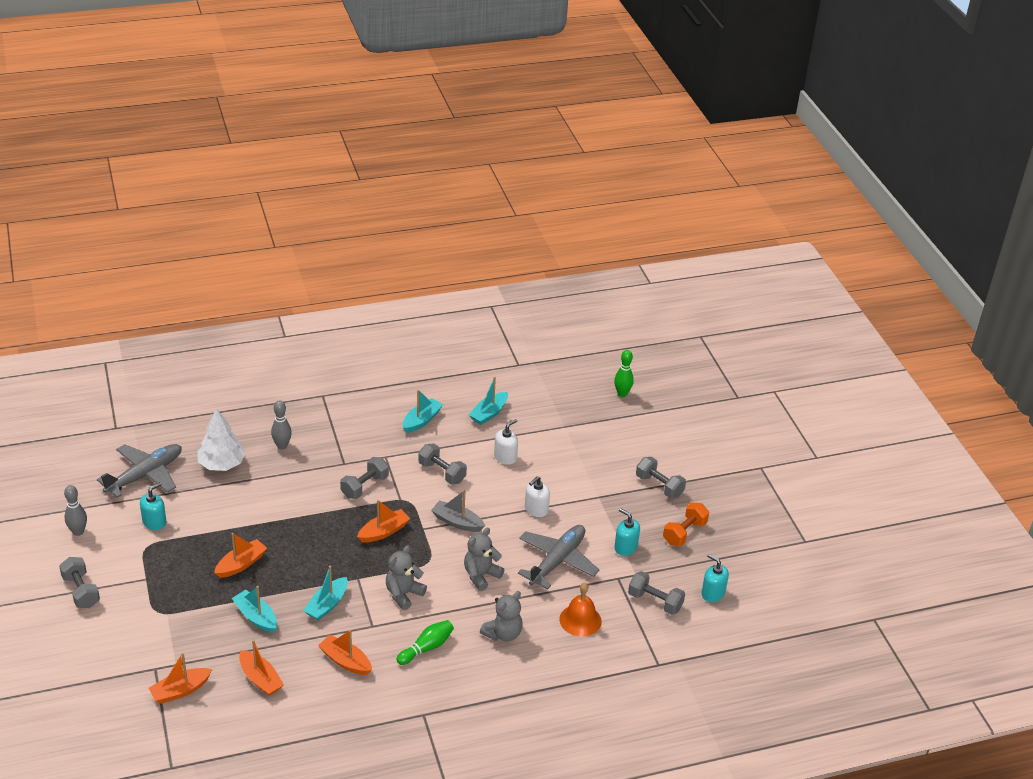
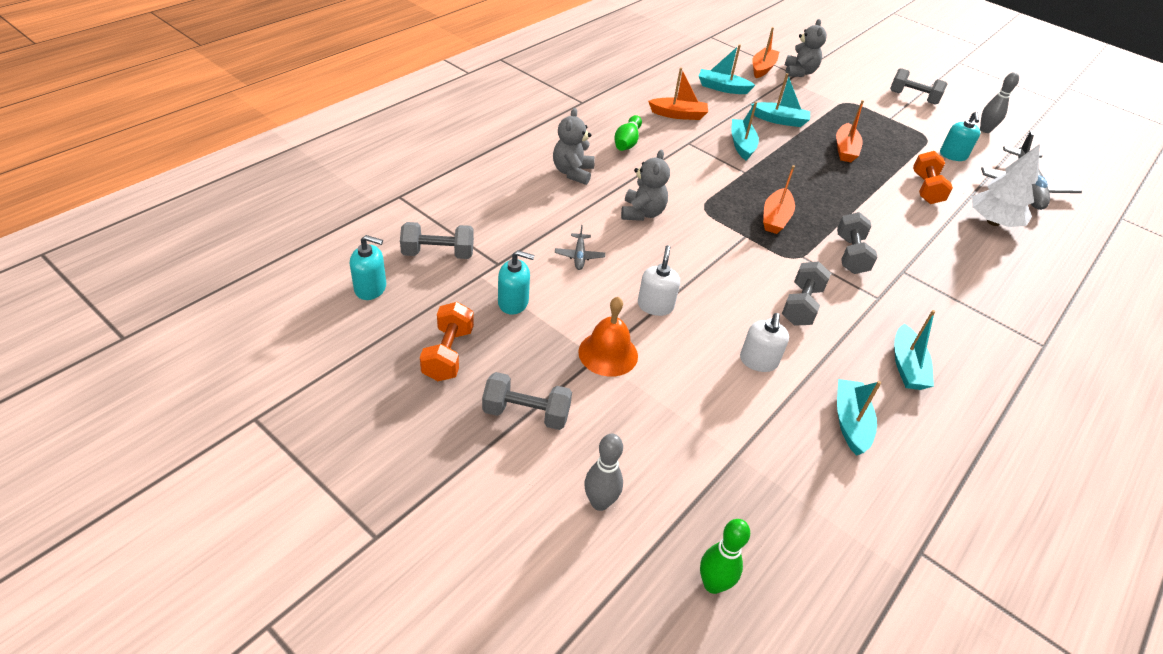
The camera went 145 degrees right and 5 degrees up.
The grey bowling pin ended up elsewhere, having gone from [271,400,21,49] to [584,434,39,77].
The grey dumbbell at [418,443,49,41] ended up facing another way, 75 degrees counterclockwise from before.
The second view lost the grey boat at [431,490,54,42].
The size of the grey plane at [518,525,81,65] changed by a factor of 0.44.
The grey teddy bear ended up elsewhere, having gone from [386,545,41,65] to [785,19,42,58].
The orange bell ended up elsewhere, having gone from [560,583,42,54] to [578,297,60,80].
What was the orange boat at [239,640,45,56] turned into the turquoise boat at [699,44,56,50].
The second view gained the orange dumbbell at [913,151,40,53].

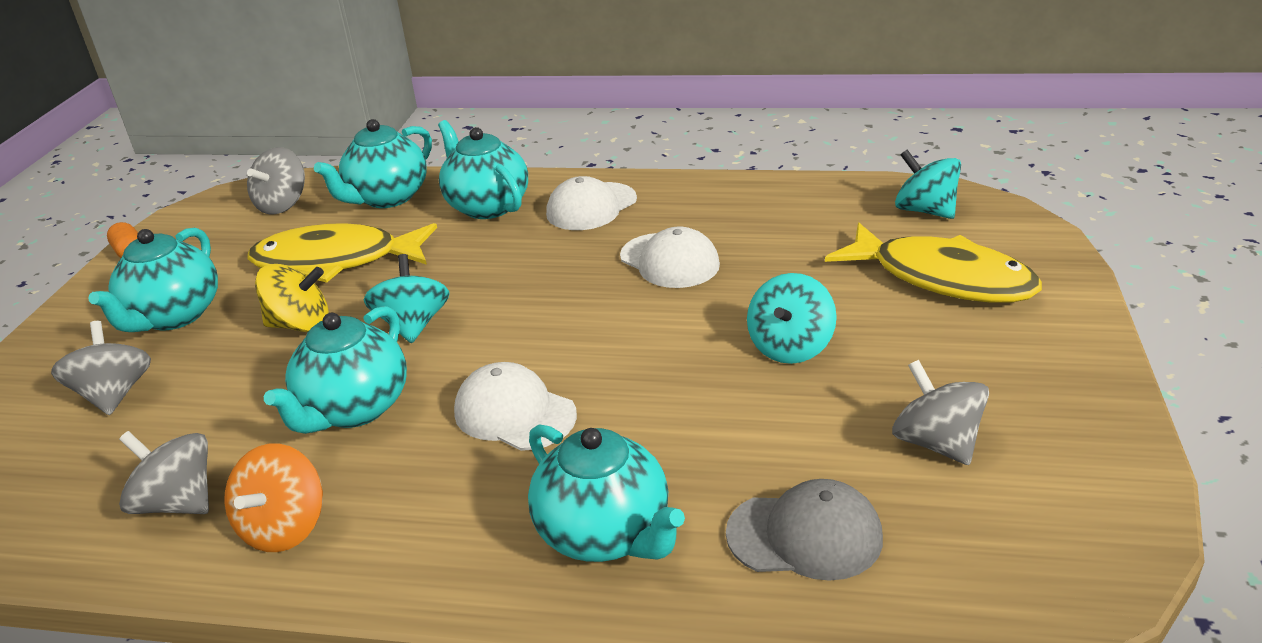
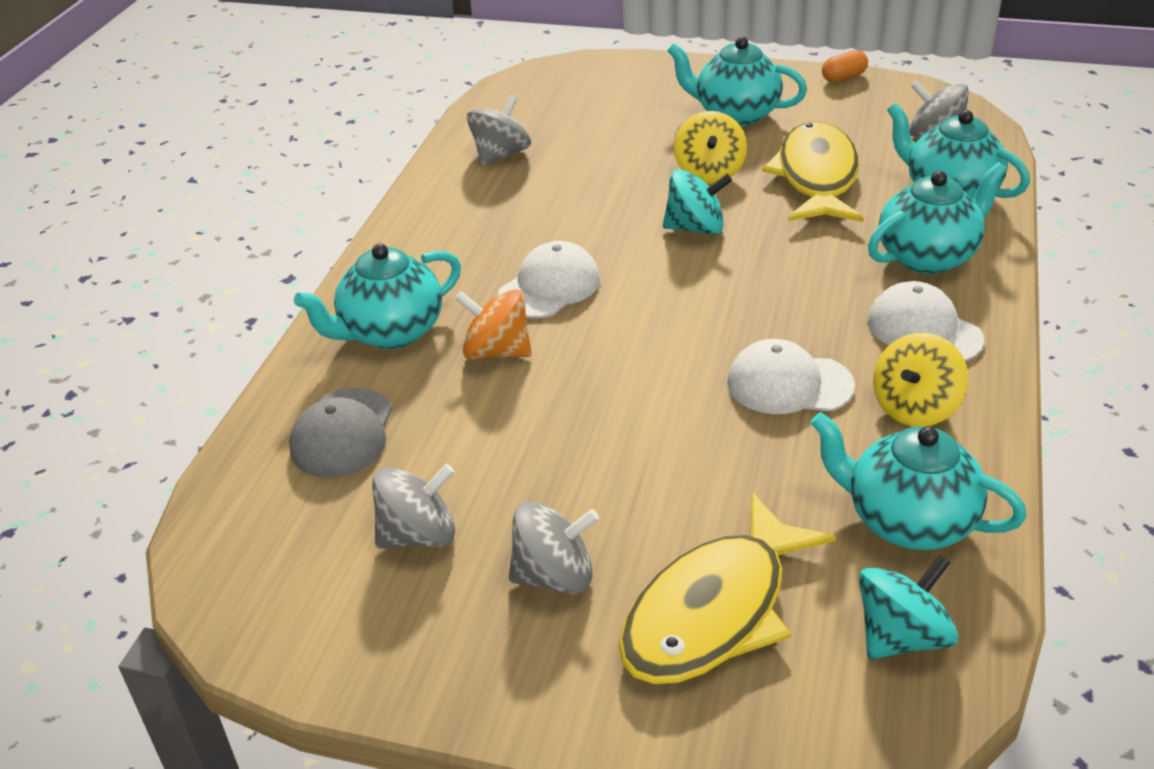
The camera went 95 degrees right and 5 degrees up.
The white cap at [620,227,100,61] ended up facing another way, 45 degrees clockwise from before.
The second view lost the turquoise spinning top at [747,273,90,91].
The turquoise teapot ended up elsewhere, having gone from [264,306,143,128] to [811,412,215,138].
The grey spinning top ended up elsewhere, having gone from [51,321,100,94] to [509,502,90,92].
The orange spinning top ended up elsewhere, having gone from [224,444,99,108] to [455,289,77,71].
The second view gained the yellow spinning top at [873,333,95,94].

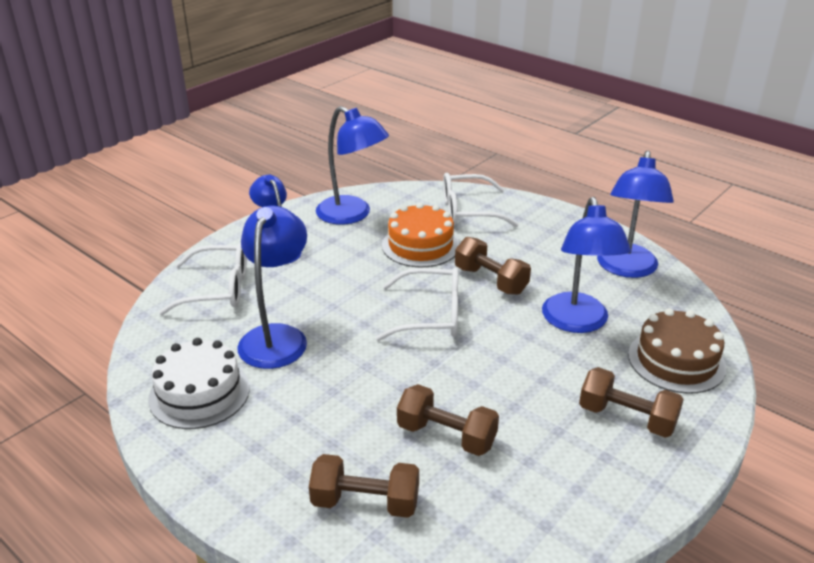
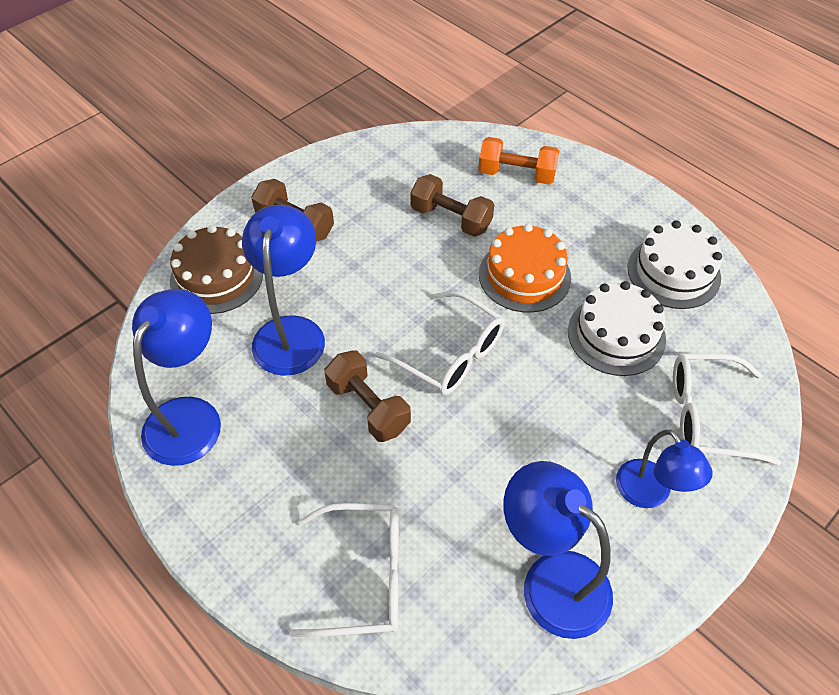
The camera went 175 degrees left and 20 degrees up.
The orange cake ended up elsewhere, having gone from [382,203,77,64] to [479,224,92,88].
Where the blue lamp stood at [237,206,70,163], the white cake came to stand at [568,281,98,95].
The white glasses at [376,267,82,74] ended up facing another way, 150 degrees counterclockwise from before.
What was the brown dumbbell at [309,454,110,64] turned into the orange dumbbell at [478,137,82,47].

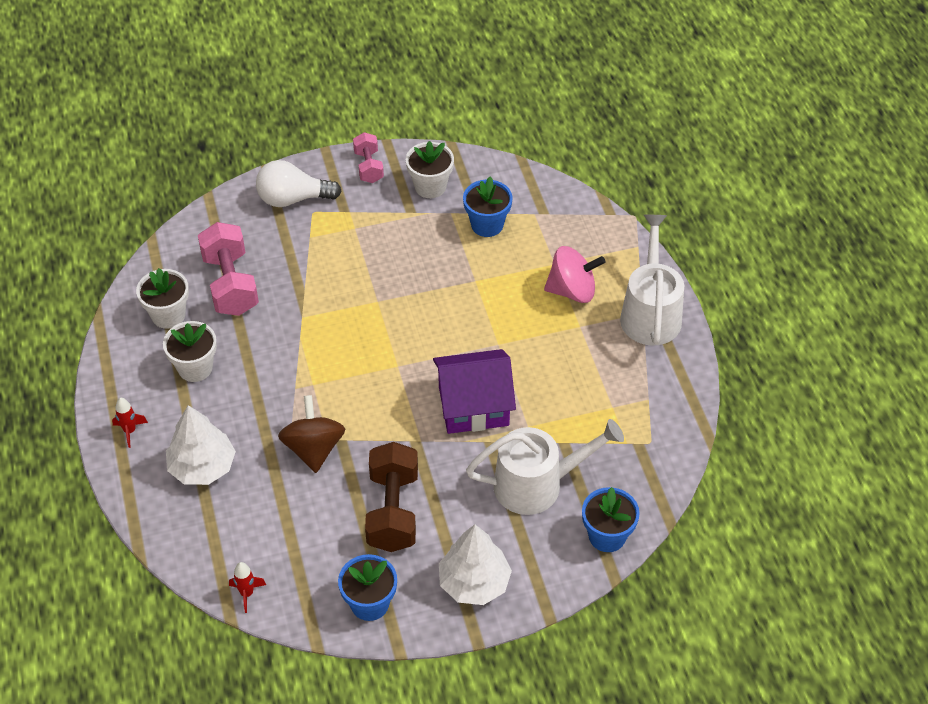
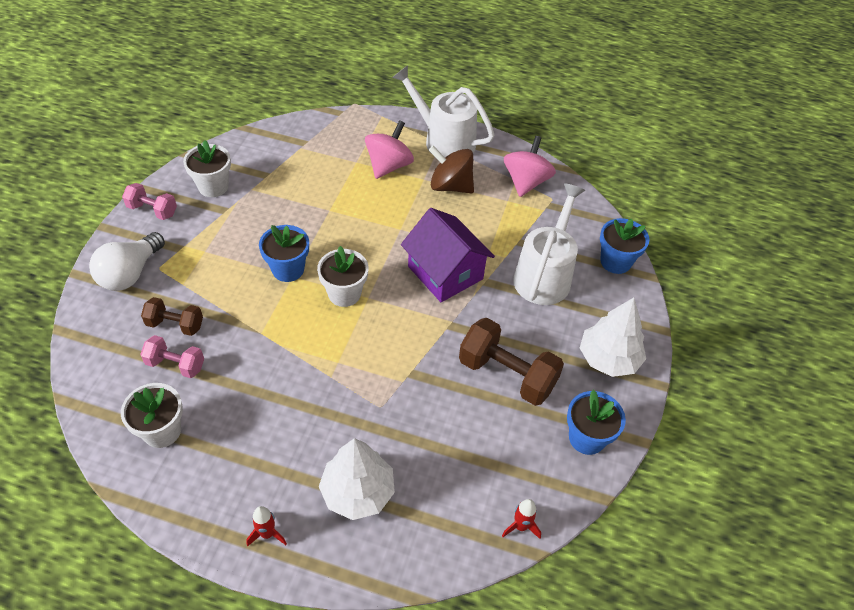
The camera went 60 degrees left and 0 degrees up.
The blue flower pot ended up elsewhere, having gone from [463,176,49,61] to [259,225,50,57].
The size of the pink dumbbell at [198,222,61,94] changed by a factor of 0.58.
The white flower pot ended up elsewhere, having gone from [163,321,54,61] to [317,246,51,61].
The purple house at [433,349,83,85] ended up facing another way, 60 degrees counterclockwise from before.
The brown spinning top ended up elsewhere, having gone from [278,395,67,78] to [429,145,45,48].
The second view gained the pink spinning top at [504,136,52,61].
The second view gained the brown dumbbell at [141,297,62,39].

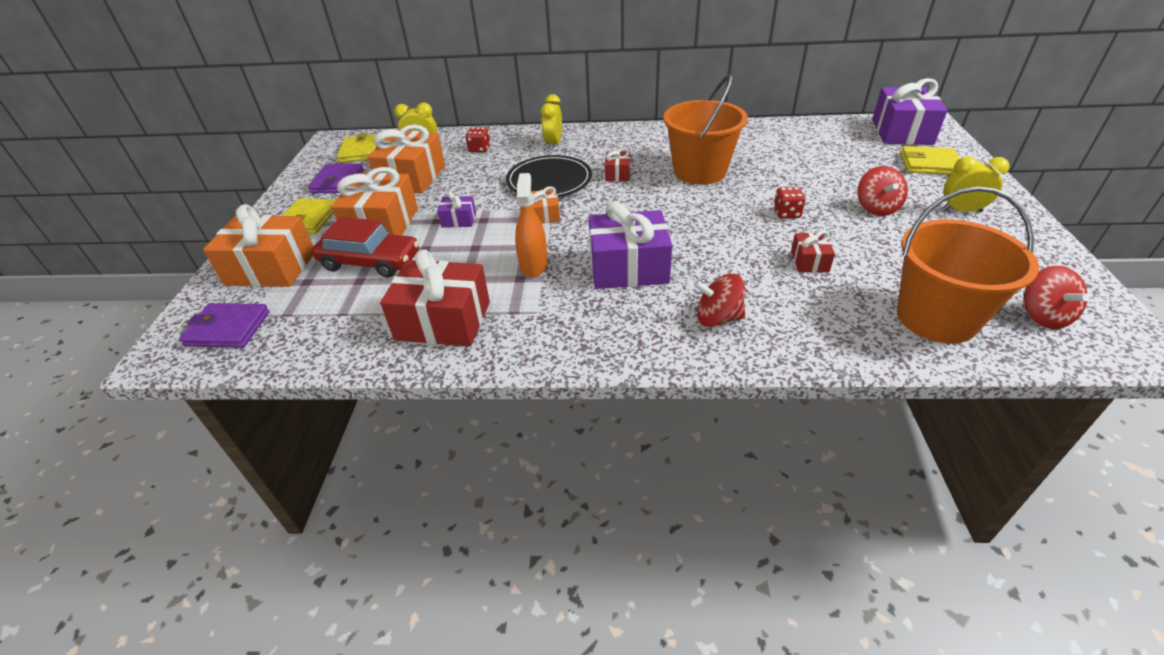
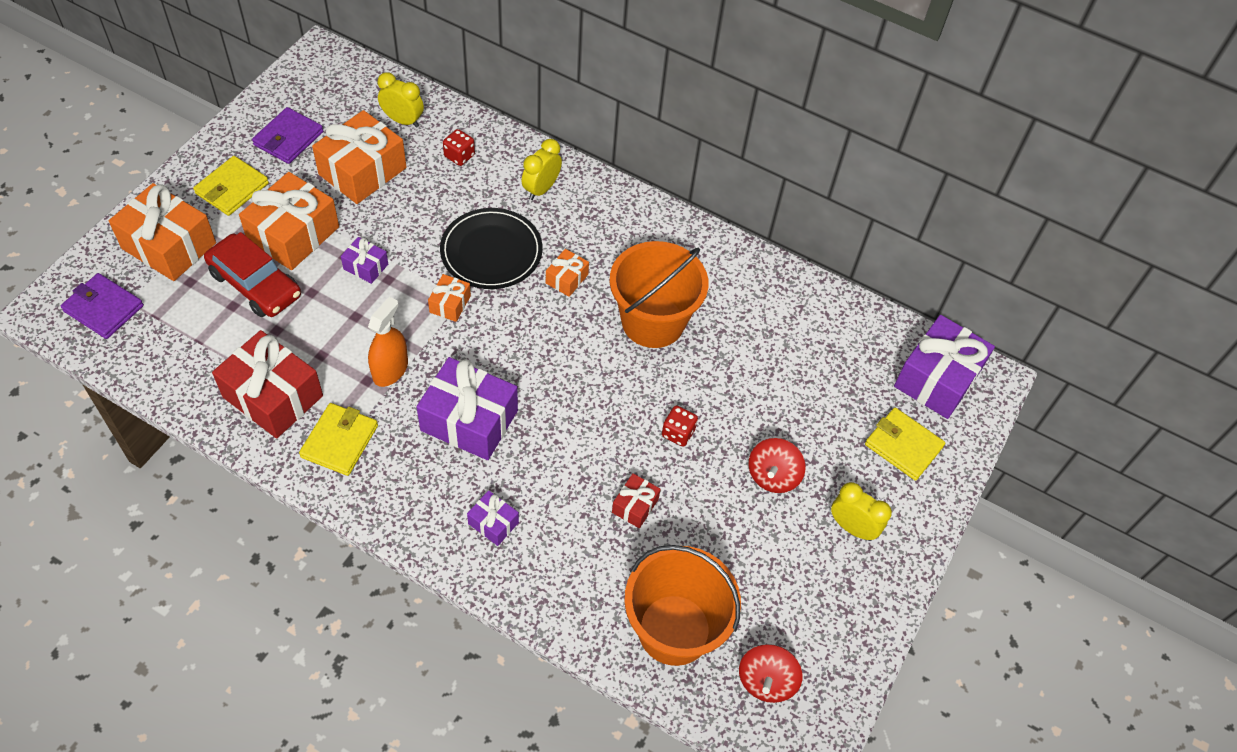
The camera went 20 degrees right and 15 degrees up.
The yellow wallet ended up elsewhere, having gone from [337,133,40,30] to [299,403,79,73].
What was the red gift at [605,148,25,33] turned into the orange gift at [546,249,43,48].
Where the red spinning top stood at [694,274,51,53], the purple gift came to stand at [467,490,52,56].

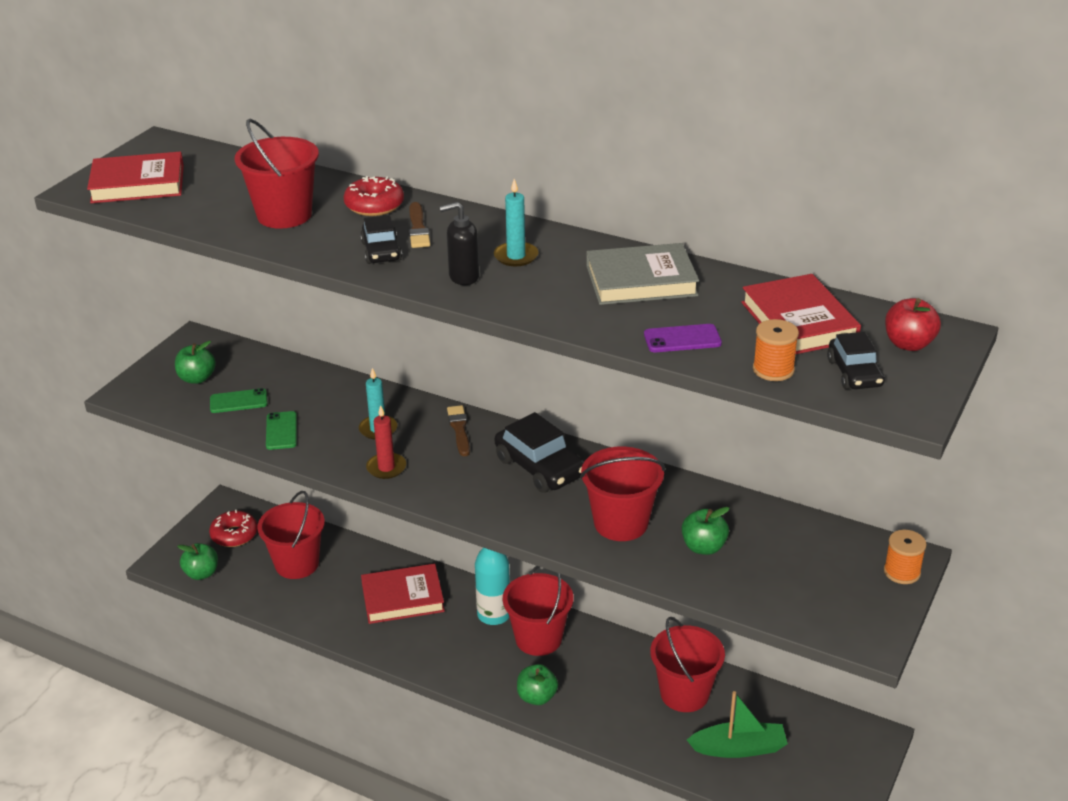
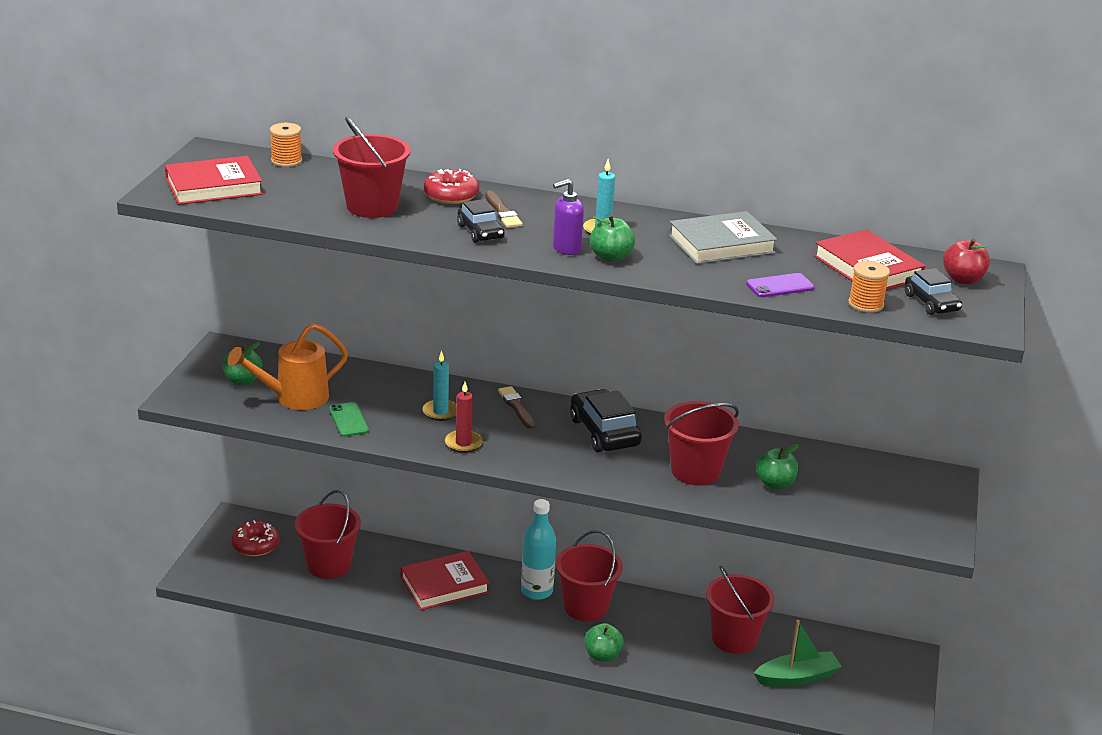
The camera went 15 degrees left and 5 degrees down.
What was the black soap dispenser at [439,202,40,83] turned into the purple soap dispenser at [553,179,31,76].
Where the green phone stood at [210,388,58,25], the orange watering can came to stand at [228,323,120,87].
The black car at [495,412,90,81] ended up facing another way, 150 degrees counterclockwise from before.
The orange spool ended up elsewhere, having gone from [884,530,43,54] to [270,123,32,44].
The green apple ended up elsewhere, having gone from [177,543,41,37] to [590,215,45,47].

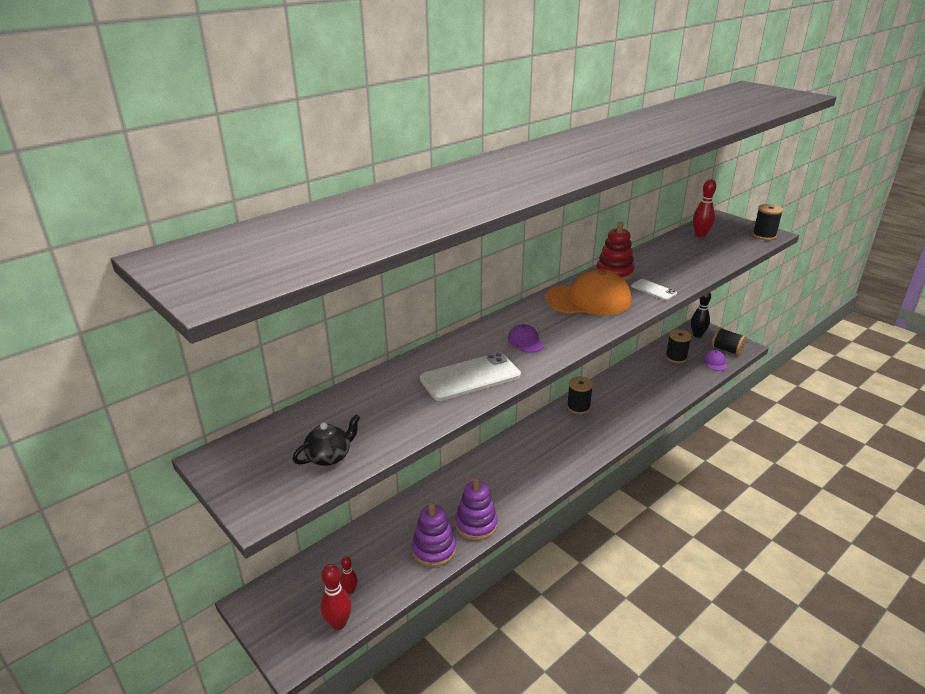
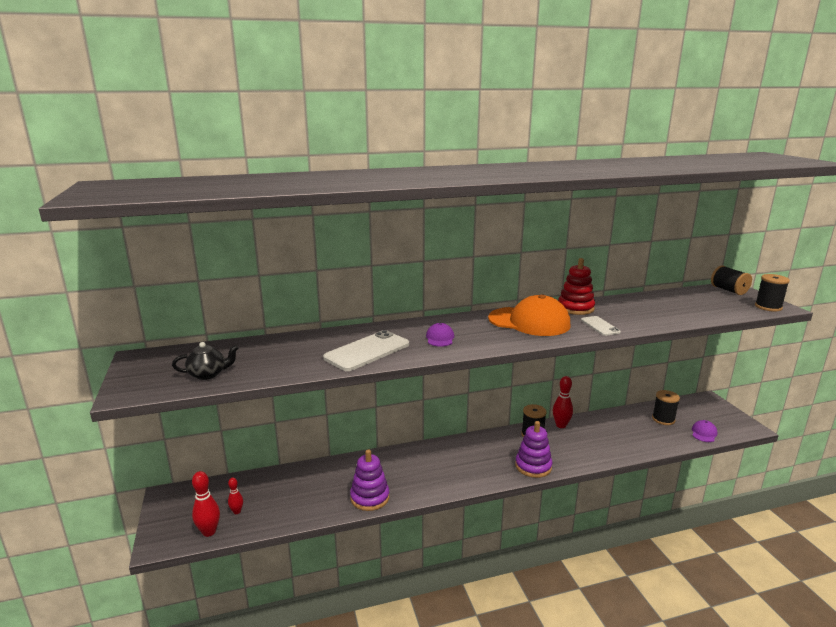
The camera went 25 degrees right and 10 degrees down.
The red bowling pin ended up elsewhere, having gone from [693,179,23,58] to [553,376,20,52].
The second view lost the black bowling pin at [691,293,20,45].
The black spool ended up elsewhere, having gone from [712,328,34,28] to [711,265,41,30].
The white phone at [420,352,101,49] ended up facing another way, 45 degrees counterclockwise from before.
The purple stacking toy ended up elsewhere, having gone from [412,502,44,65] to [515,421,37,57].

